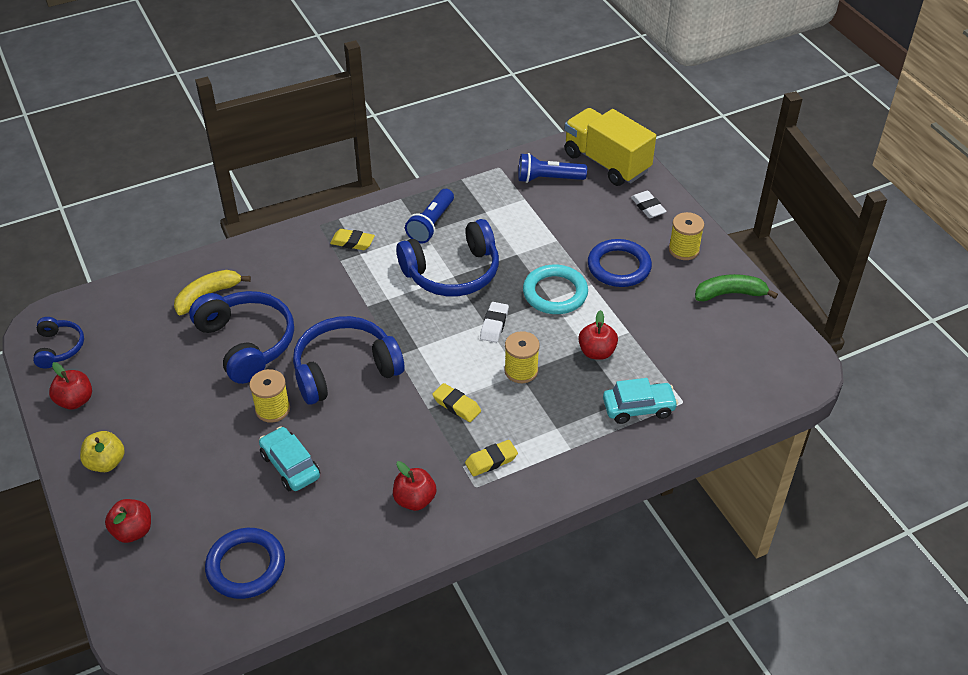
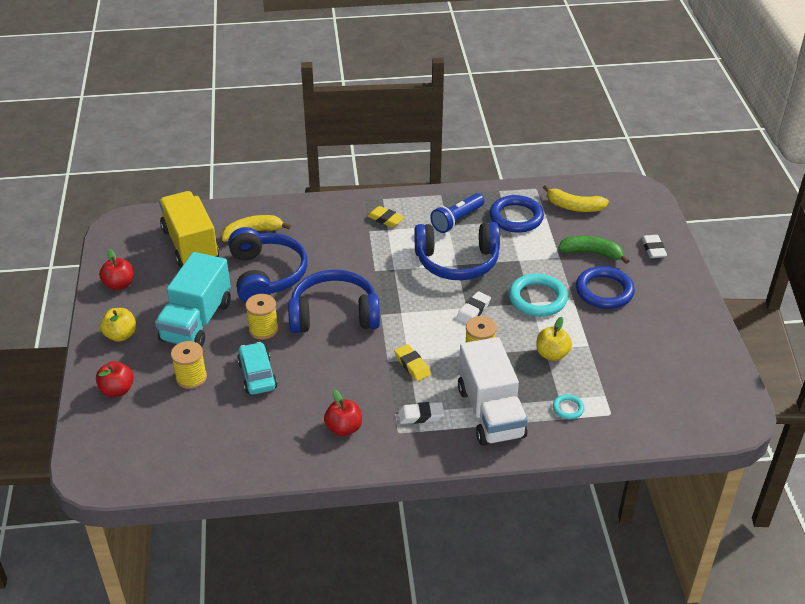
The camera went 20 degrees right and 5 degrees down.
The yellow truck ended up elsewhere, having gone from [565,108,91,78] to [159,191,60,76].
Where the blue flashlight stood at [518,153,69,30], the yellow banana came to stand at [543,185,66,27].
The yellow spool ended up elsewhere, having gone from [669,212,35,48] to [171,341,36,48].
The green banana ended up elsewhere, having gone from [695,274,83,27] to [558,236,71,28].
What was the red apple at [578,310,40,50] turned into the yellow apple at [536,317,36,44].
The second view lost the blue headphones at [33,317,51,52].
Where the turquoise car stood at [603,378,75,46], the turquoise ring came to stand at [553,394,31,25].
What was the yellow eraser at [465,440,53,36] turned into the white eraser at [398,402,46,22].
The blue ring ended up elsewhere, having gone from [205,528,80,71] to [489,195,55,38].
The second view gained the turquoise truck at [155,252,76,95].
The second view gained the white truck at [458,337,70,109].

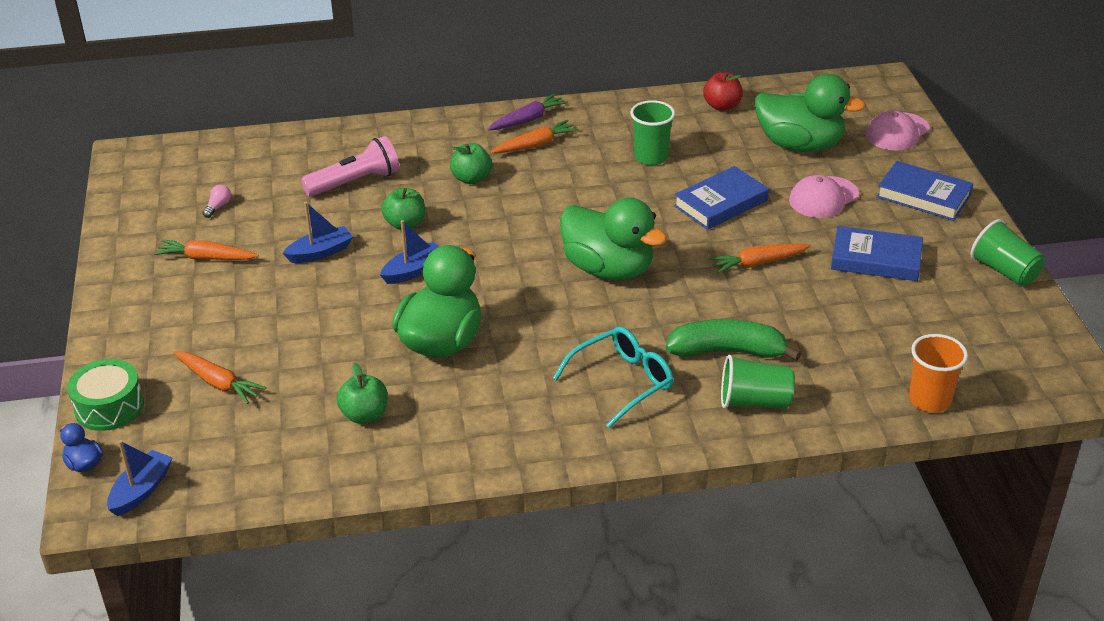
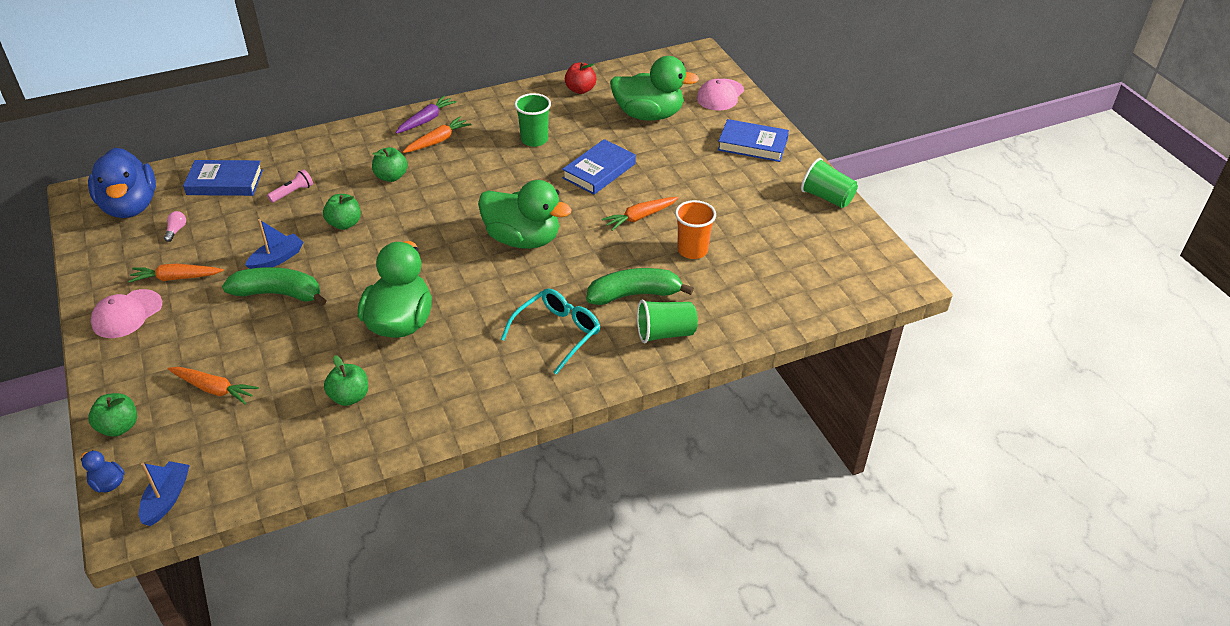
The camera went 15 degrees left and 5 degrees up.
The size of the pink flashlight at [301,136,99,60] changed by a factor of 0.56.
The pink cap ended up elsewhere, having gone from [789,175,70,43] to [91,289,71,49].
The second view lost the blue boat at [380,220,59,64].
The blue book ended up elsewhere, having gone from [831,226,92,55] to [183,160,80,36].
The orange cup ended up elsewhere, having gone from [909,334,59,79] to [675,200,41,59].
Where the green drum stood at [67,359,77,72], the green apple came to stand at [88,393,49,44].
The second view gained the blue duck at [88,148,68,70].
The second view gained the green banana at [222,267,105,39].

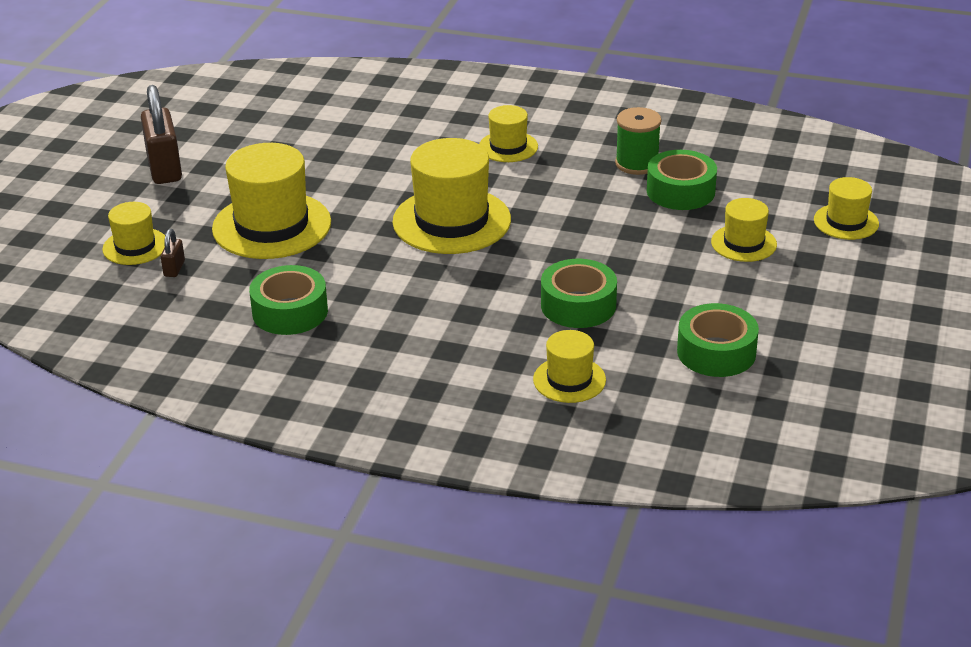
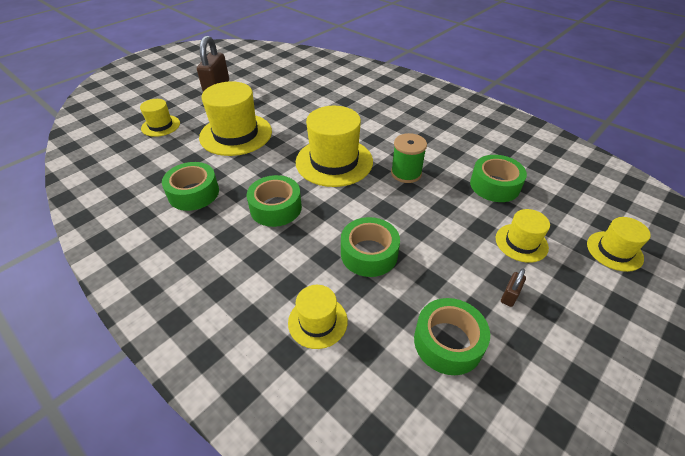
The camera went 25 degrees right and 10 degrees up.
The second view lost the yellow hat at [479,105,59,57].
The green spool ended up elsewhere, having gone from [615,107,47,68] to [391,133,36,50].
The brown padlock ended up elsewhere, having gone from [161,229,24,48] to [501,269,25,38].
The second view gained the green tape at [247,175,55,52].

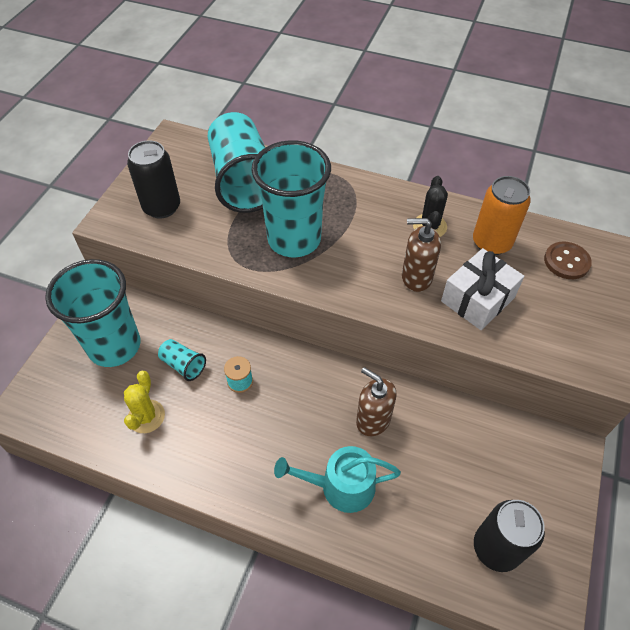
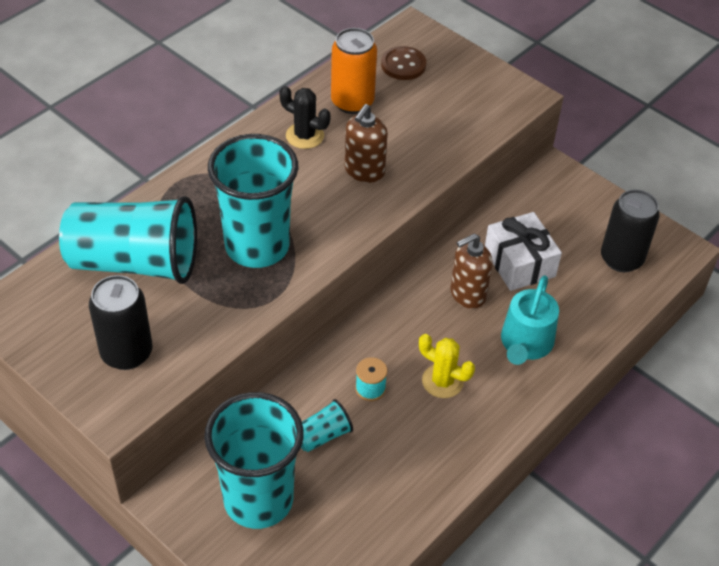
The camera went 70 degrees left and 5 degrees down.
The white gift ended up elsewhere, having gone from [441,248,83,82] to [485,212,77,79].
The yellow cactus ended up elsewhere, having gone from [124,371,41,62] to [419,334,56,64].

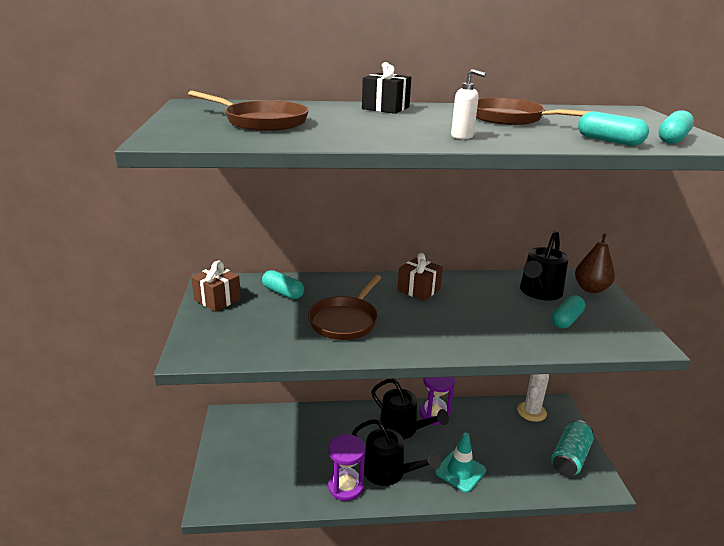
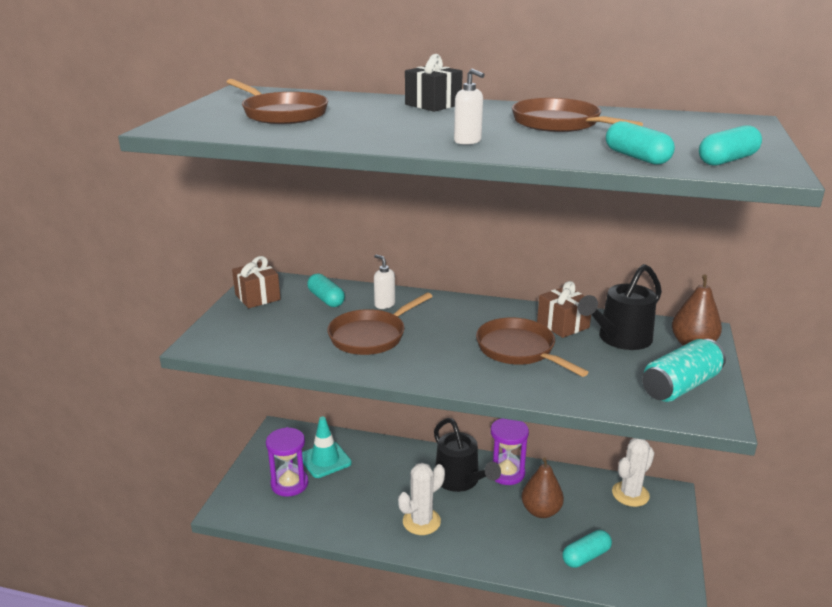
The camera went 20 degrees right and 0 degrees up.
The brown gift ended up elsewhere, having gone from [397,253,46,48] to [537,281,54,57].
The turquoise capsule ended up elsewhere, having gone from [552,295,33,33] to [562,530,50,38].
Where the black watering can stood at [352,419,89,67], the white cactus came to stand at [398,463,47,72].
The turquoise can ended up elsewhere, having gone from [551,420,43,57] to [642,339,84,63].
The turquoise traffic cone ended up elsewhere, having gone from [435,433,51,60] to [302,417,50,61].
The purple hourglass ended up elsewhere, having gone from [328,434,37,67] to [266,427,42,70].
The second view gained the white soap dispenser at [374,254,21,55].
The second view gained the brown pan at [476,317,113,60].
The second view gained the brown pear at [522,457,42,61].

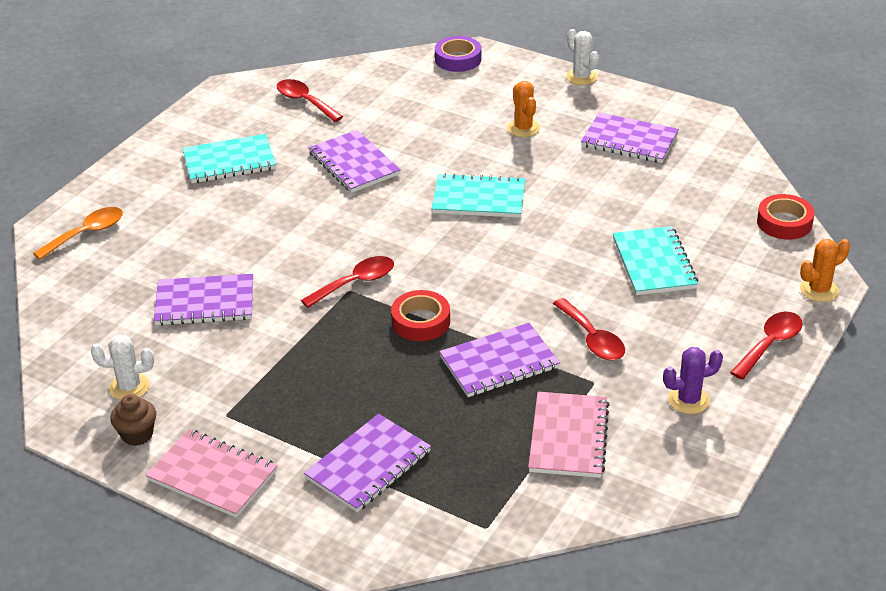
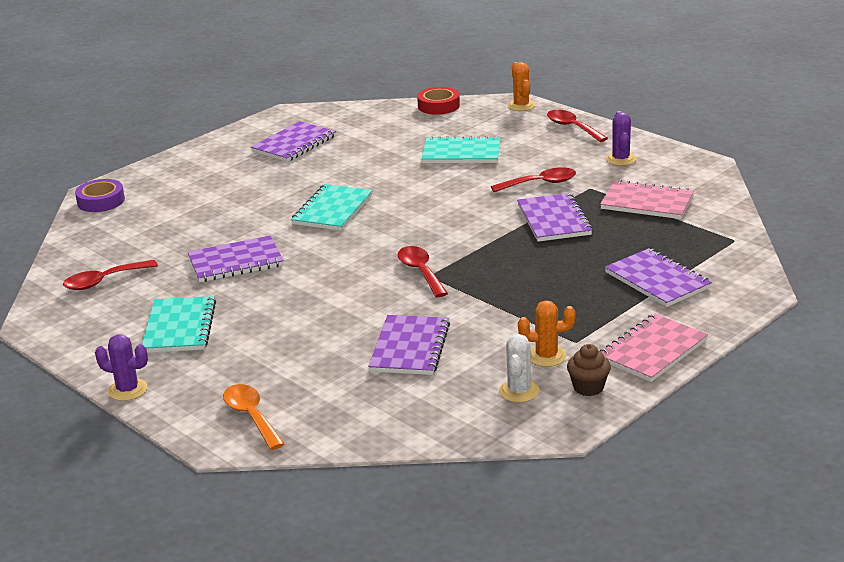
The camera went 75 degrees left and 10 degrees down.
The second view lost the white cactus at [566,29,33,56].
The orange cactus ended up elsewhere, having gone from [507,81,33,56] to [518,301,57,66].
The second view lost the red tape at [391,290,59,51].
The second view gained the purple cactus at [95,334,53,67].

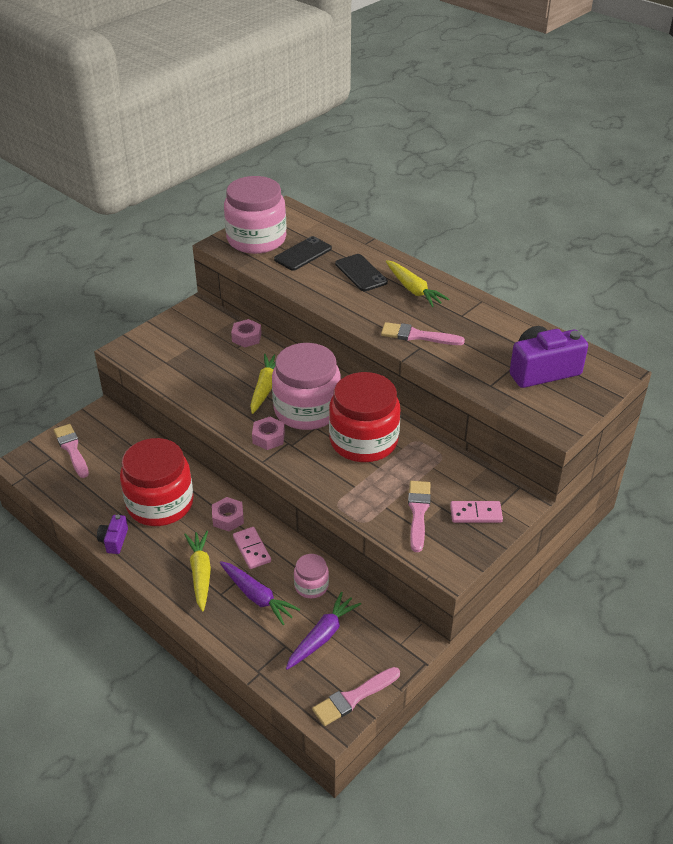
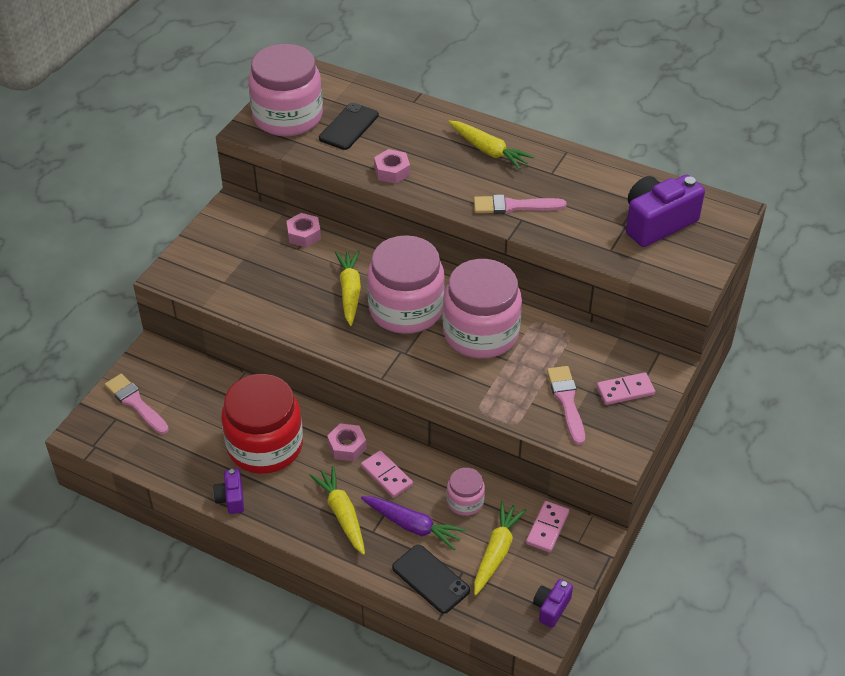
The camera went 15 degrees left and 5 degrees up.
The black phone ended up elsewhere, having gone from [335,254,53,37] to [392,545,78,69].
What was the red jar at [329,372,71,90] turned into the pink jar at [443,259,79,99].
The pink nut ended up elsewhere, having gone from [252,417,33,33] to [374,149,36,35].
What was the purple carrot at [286,592,75,78] turned into the yellow carrot at [474,501,53,94].
Where the pink brush stood at [312,667,88,59], the purple camera came to stand at [533,579,40,49].
The second view gained the pink domino at [526,501,43,52].

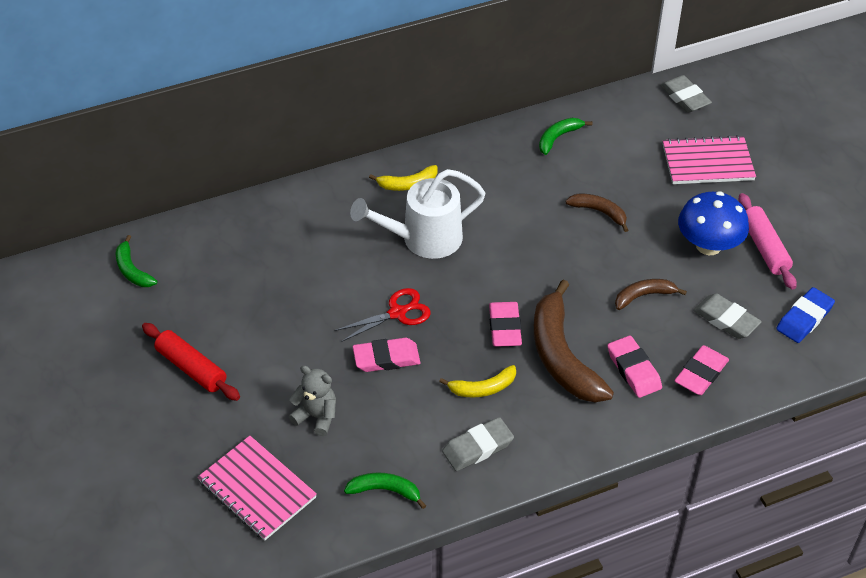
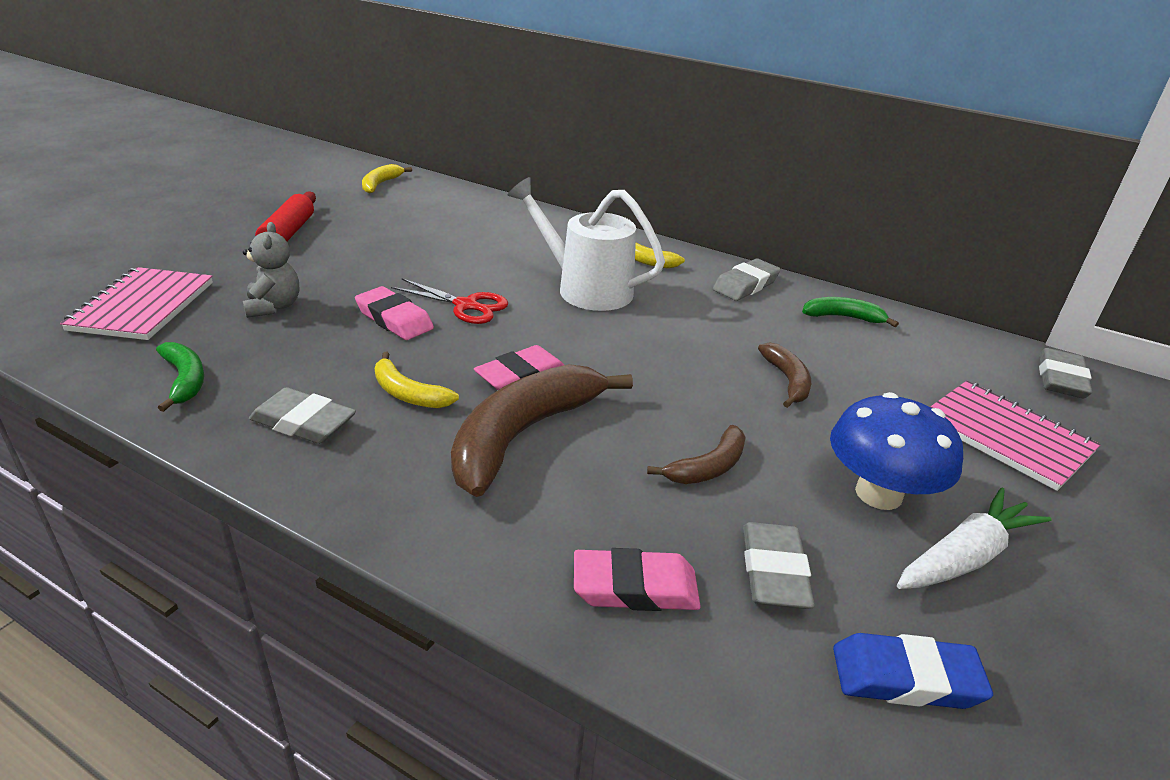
The camera went 50 degrees right and 15 degrees down.
Where the pink rolling pin stood at [738,193,59,97], the white carrot came to stand at [897,488,155,101].
What was the green banana at [115,235,42,52] turned into the yellow banana at [362,164,50,30].
The brown banana at [615,279,72,31] ended up facing another way, 105 degrees clockwise from before.
The second view lost the pink eraser at [607,336,55,62].
The second view gained the grey eraser at [713,259,68,42].

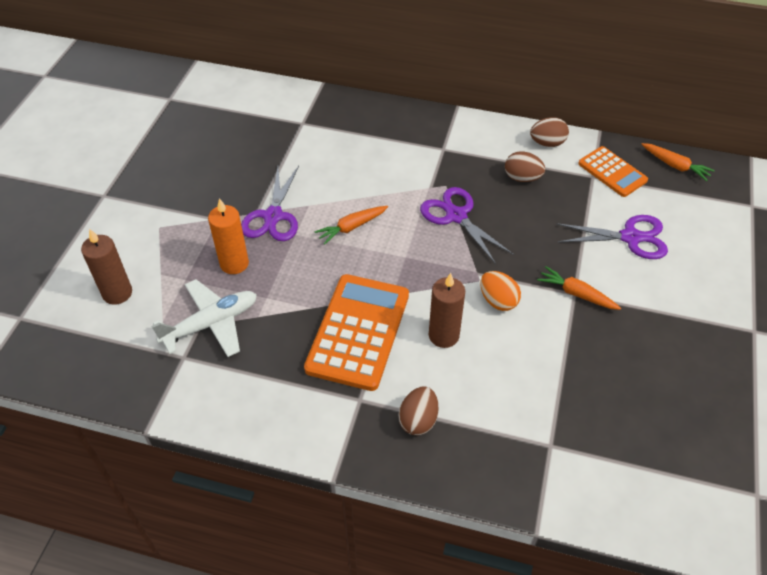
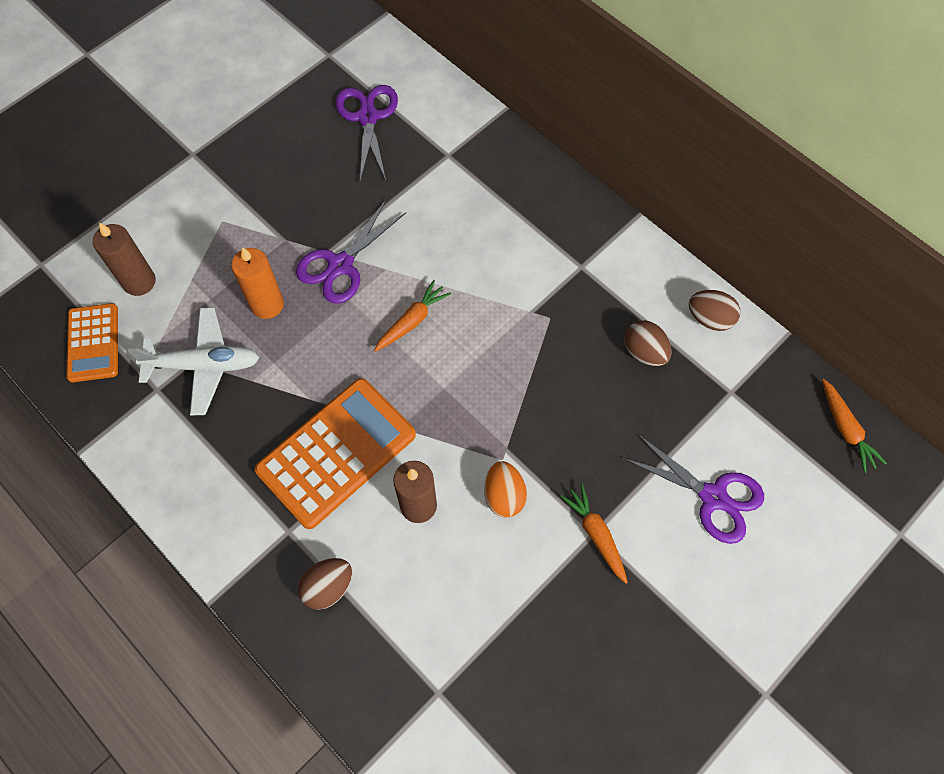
The camera went 30 degrees right and 15 degrees up.
The orange calculator ended up elsewhere, having gone from [578,146,70,51] to [66,303,52,80].
The purple scissors ended up elsewhere, having gone from [420,187,94,77] to [336,85,62,97].
The orange carrot at [314,206,74,39] ended up facing another way, 135 degrees clockwise from before.

